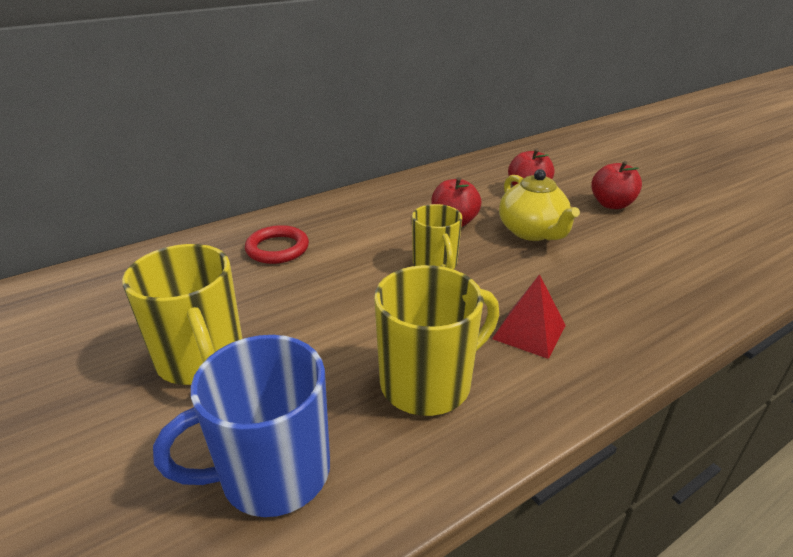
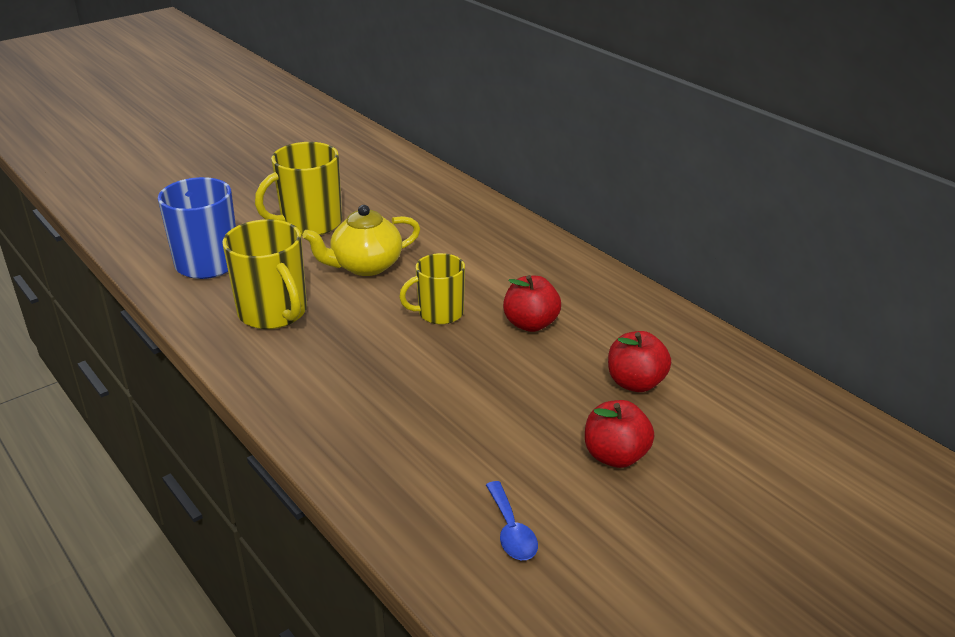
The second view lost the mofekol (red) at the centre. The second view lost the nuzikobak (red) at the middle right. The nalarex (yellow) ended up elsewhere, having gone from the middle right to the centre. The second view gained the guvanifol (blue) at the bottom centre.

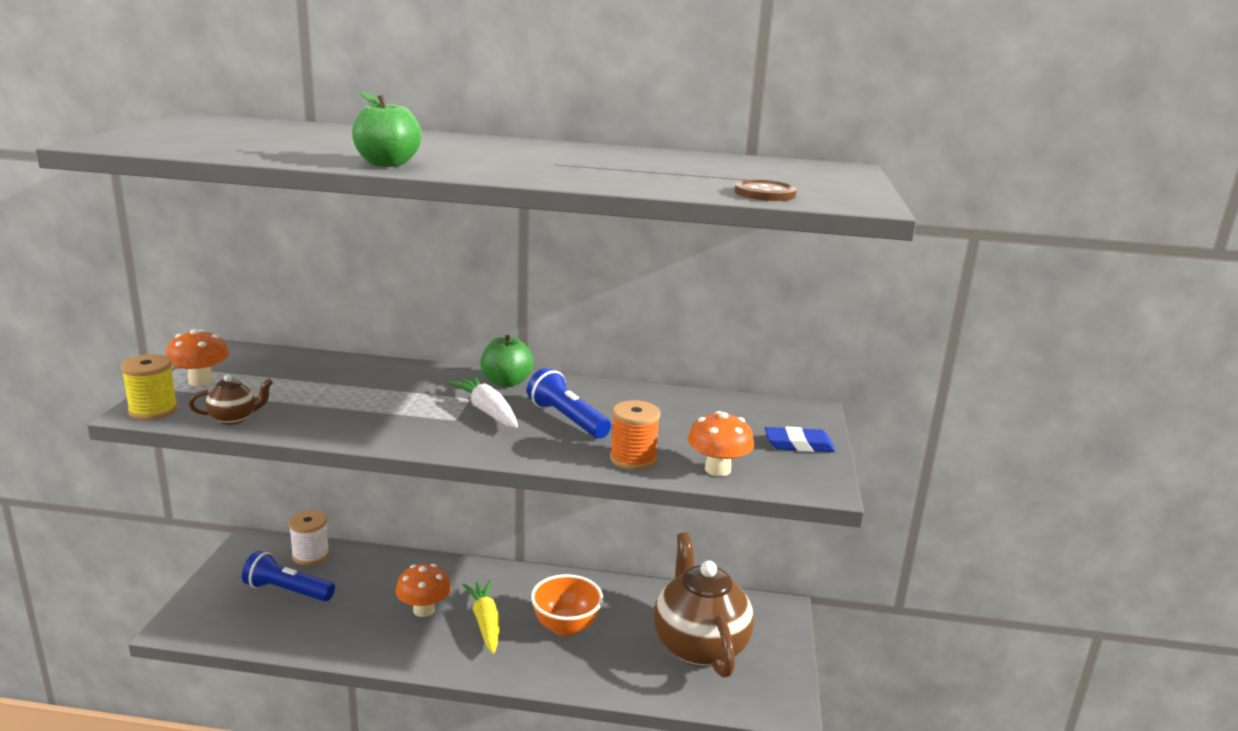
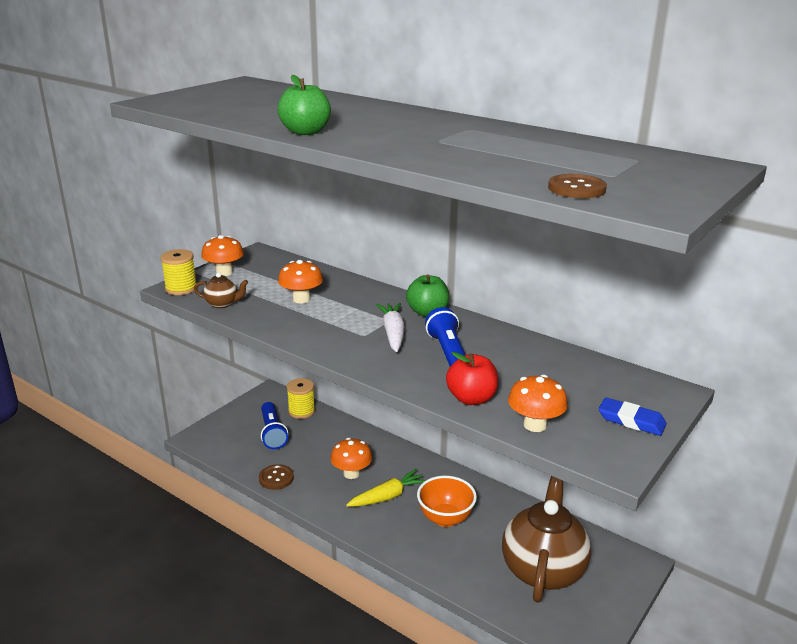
The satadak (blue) (no. 1 from left) at the bottom left ended up facing another way, 150 degrees counterclockwise from before. What was the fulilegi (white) at the bottom left turned into the fulilegi (yellow) (no. 2 from left) at the centre. The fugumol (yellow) at the bottom centre ended up facing another way, 45 degrees clockwise from before. Where the fulilegi (orange) stood at the centre, the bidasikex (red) came to stand at the centre. The second view gained the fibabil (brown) (no. 1 from left) at the bottom centre. The second view gained the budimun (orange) (no. 2 from left) at the centre.

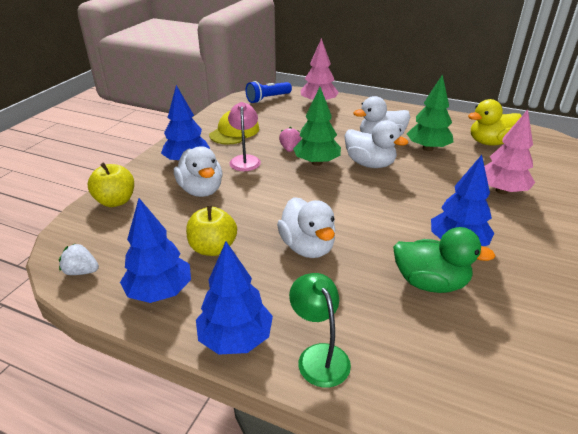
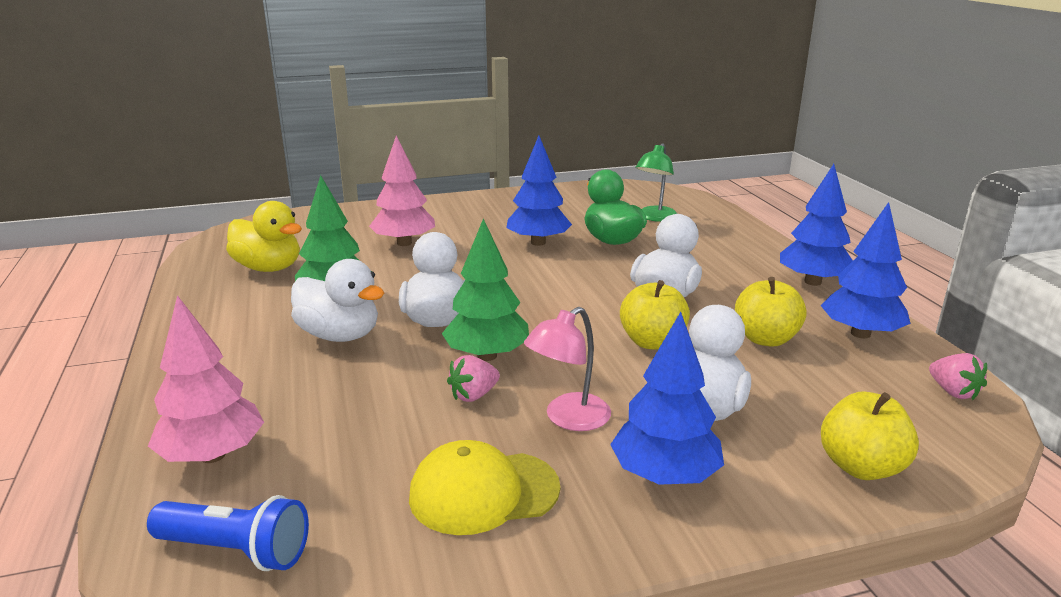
What was the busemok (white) at the middle left turned into the busemok (pink) (no. 2 from left) at the middle right. The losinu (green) ended up elsewhere, having gone from the bottom centre to the top centre. The second view gained the bidasikex (yellow) (no. 1 from left) at the centre.

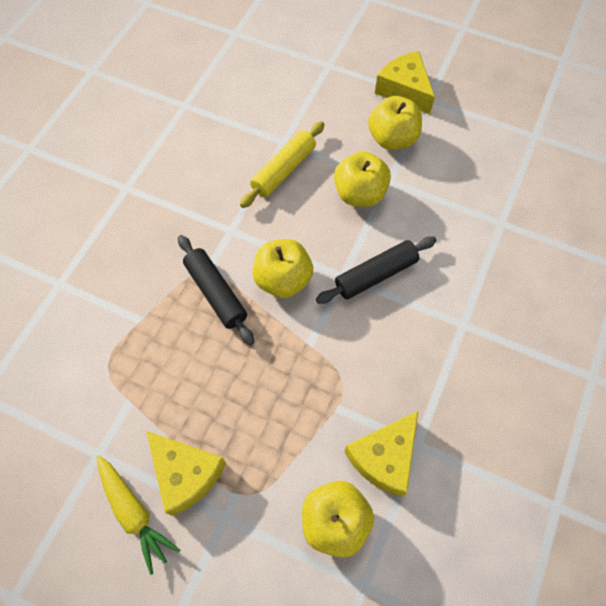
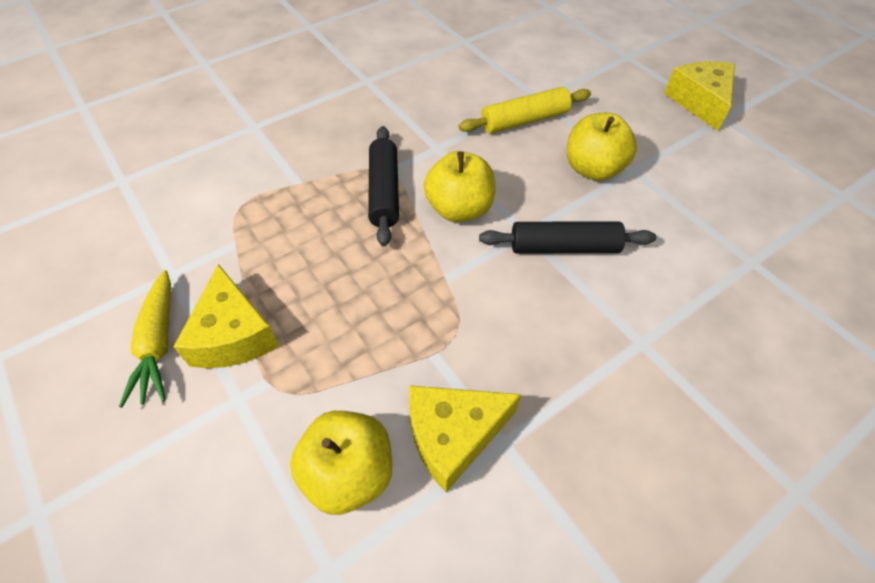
The second view lost the bidasikex (yellow) (no. 4 from left) at the top centre.

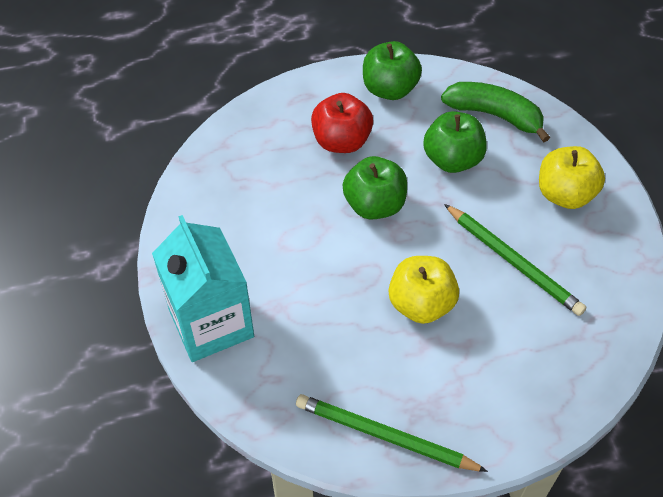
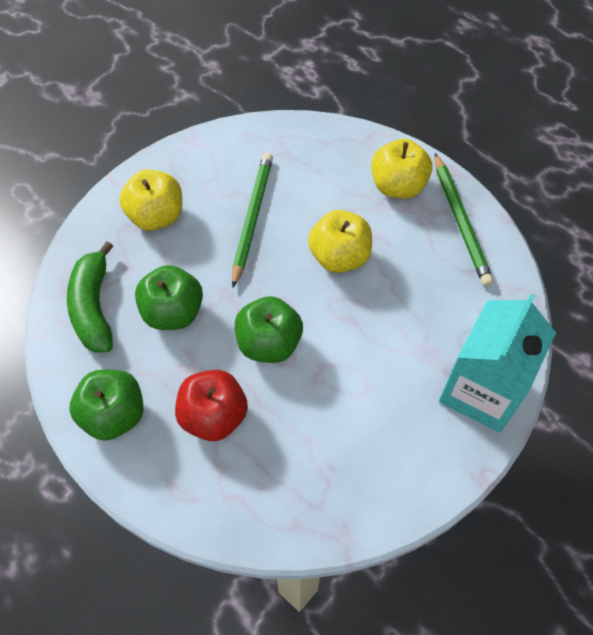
The second view gained the bidasikex (yellow) (no. 3 from left) at the top right.

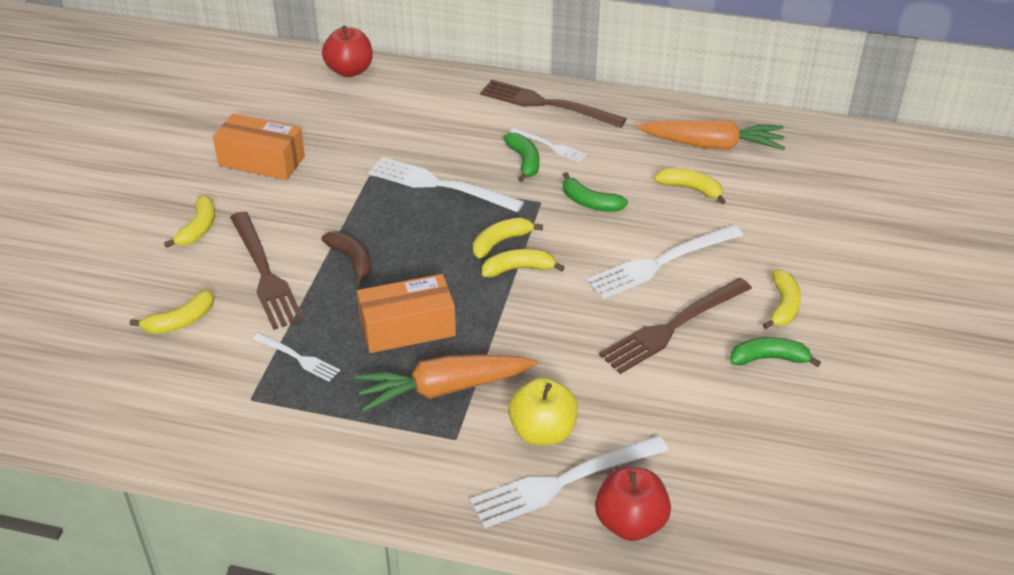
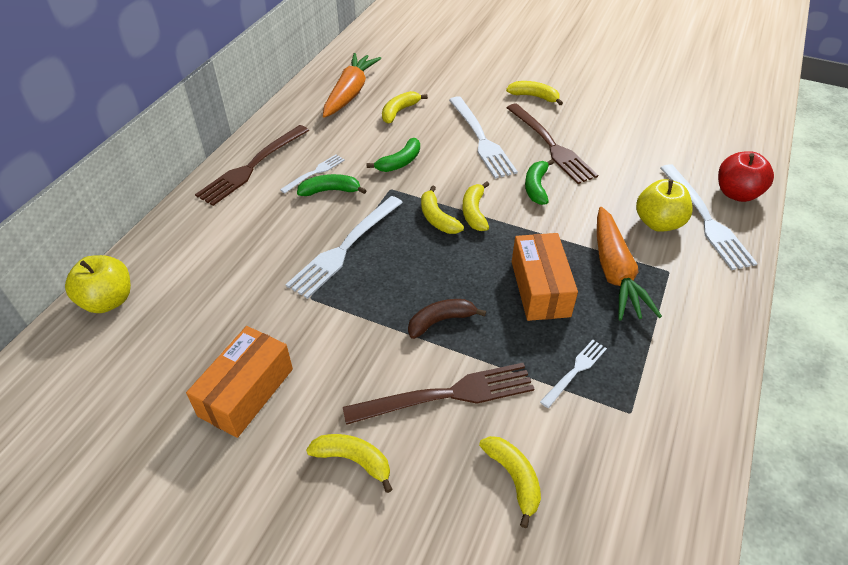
What was the bidasikex (red) (no. 1 from left) at the top centre turned into the bidasikex (yellow) (no. 1 from left) at the middle left. The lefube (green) (no. 3 from left) ended up elsewhere, having gone from the middle right to the top centre.

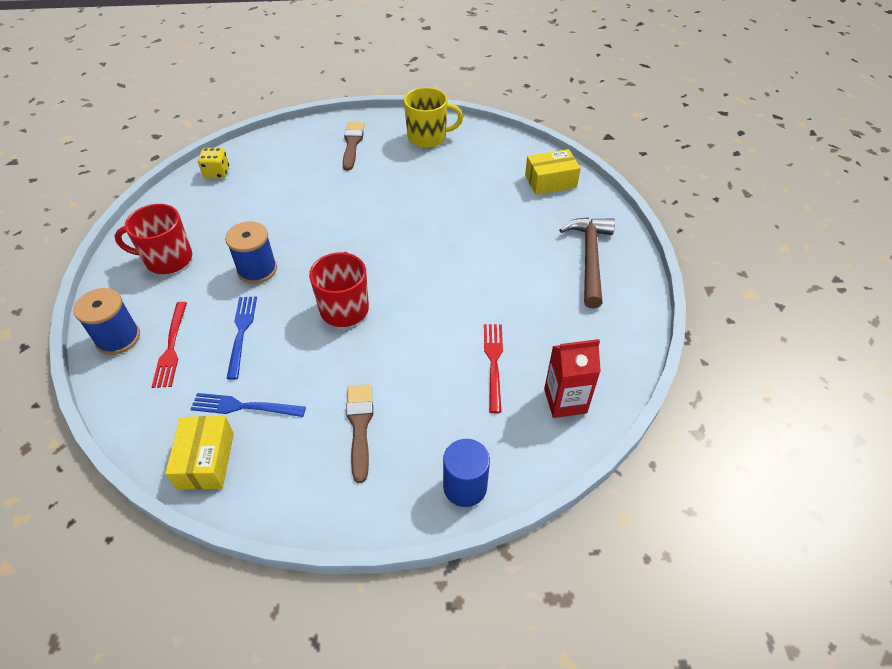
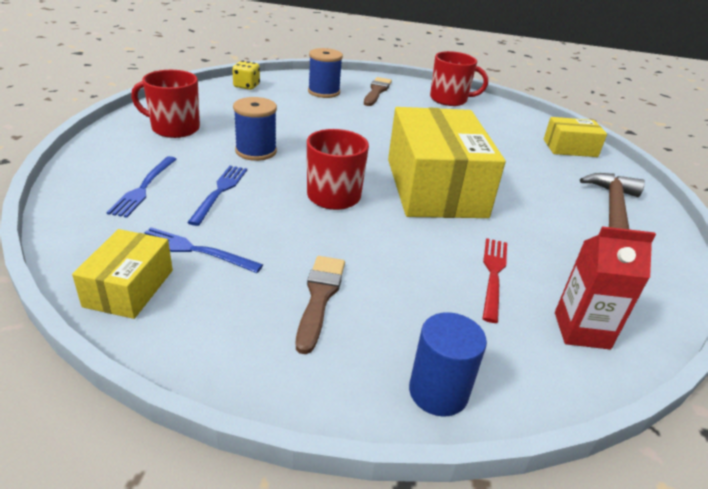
The fulilegi (blue) (no. 1 from left in the first image) ended up elsewhere, having gone from the middle left to the top centre. What was the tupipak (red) (no. 1 from left) at the middle left turned into the tupipak (blue) (no. 1 from left) at the middle left. What was the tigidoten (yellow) at the top centre turned into the tigidoten (red) (no. 3 from left) at the top centre. The second view gained the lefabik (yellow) (no. 2 from left) at the top centre.

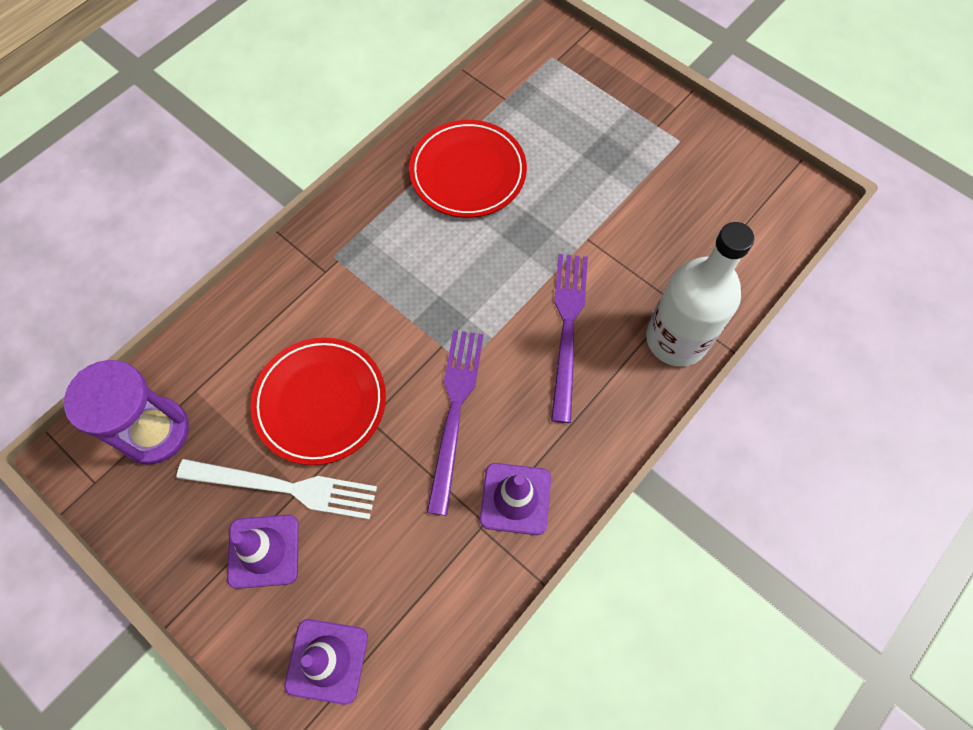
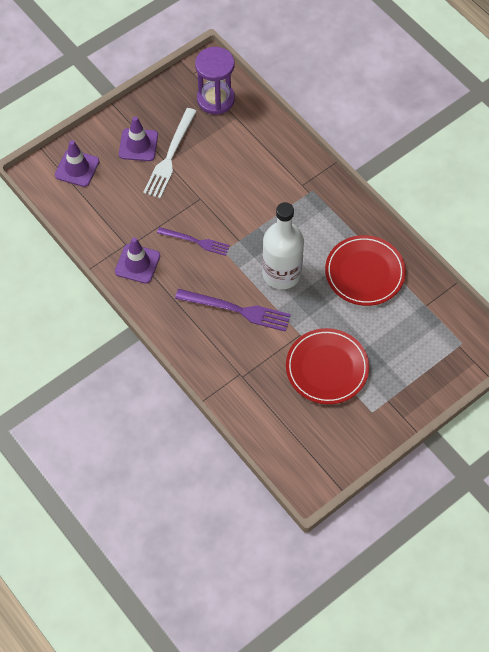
The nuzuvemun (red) (no. 1 from left) ended up elsewhere, having gone from the middle left to the middle right. The size of the tupipak (purple) (no. 1 from left) at the centre changed by a factor of 0.65. The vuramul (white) ended up elsewhere, having gone from the middle right to the centre.

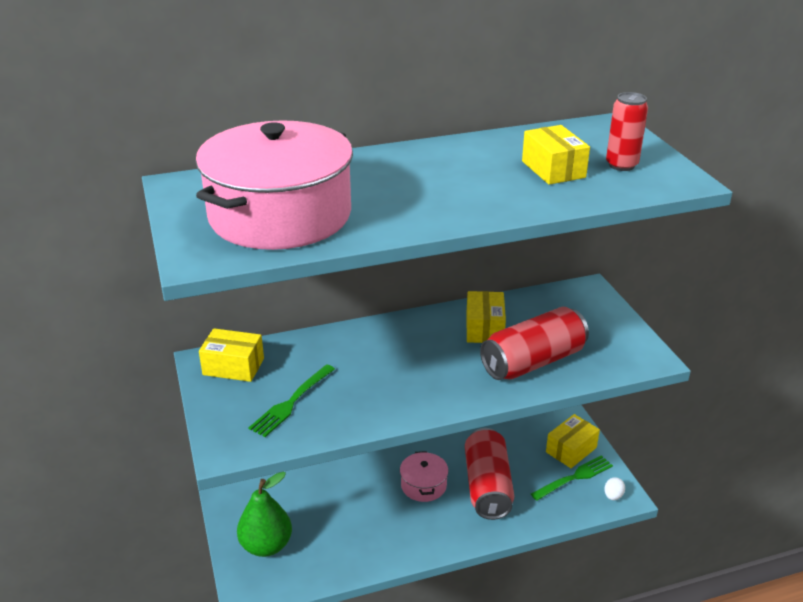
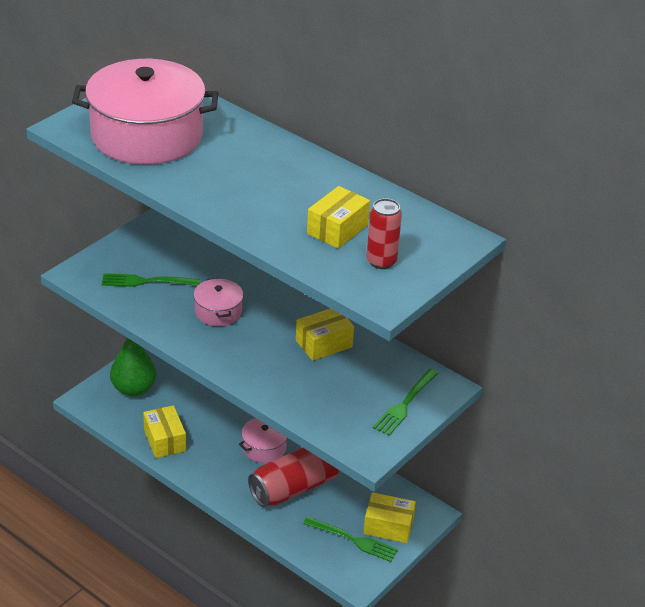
The lefabik (yellow) (no. 1 from left) ended up elsewhere, having gone from the middle left to the bottom left. The second view lost the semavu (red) (no. 2 from left) at the centre. The second view lost the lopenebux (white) at the bottom right. The second view gained the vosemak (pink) (no. 2 from left) at the centre. The second view gained the tupipak (green) (no. 3 from left) at the centre.

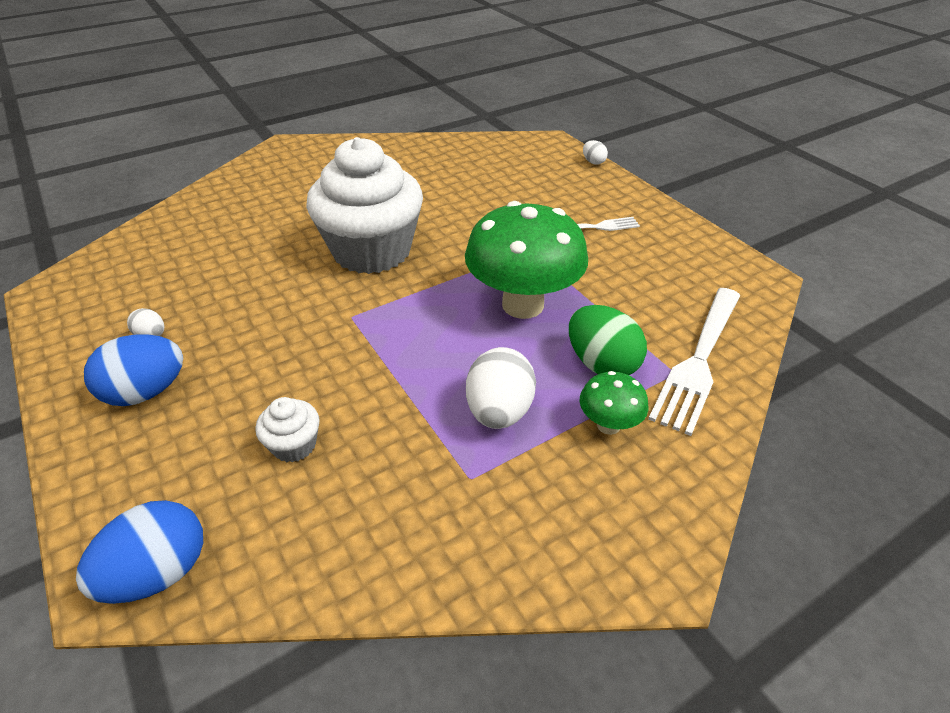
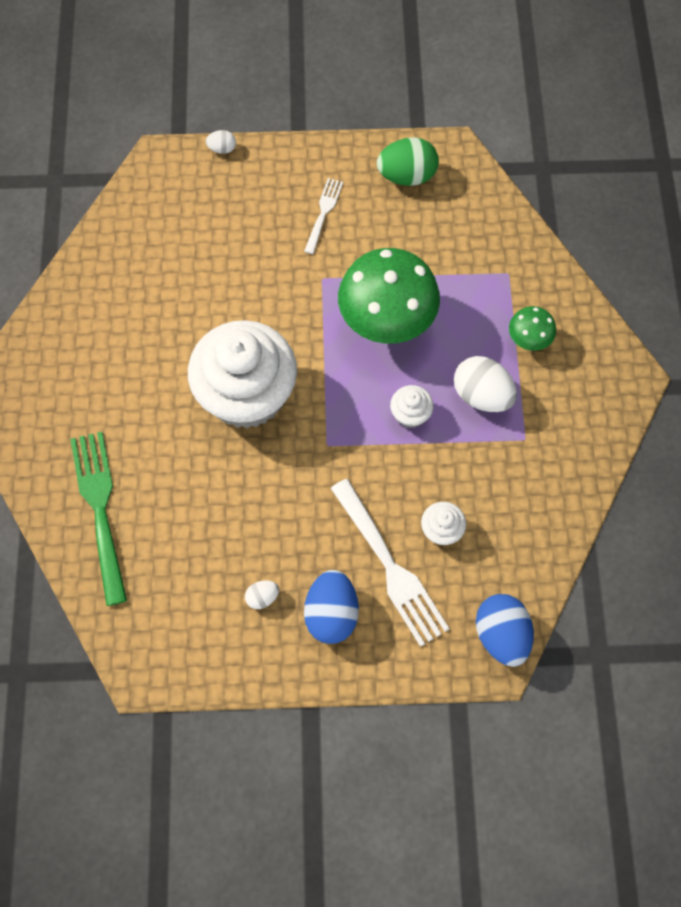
The lopenebux (green) ended up elsewhere, having gone from the centre to the top centre. The tupipak (white) (no. 2 from left) ended up elsewhere, having gone from the middle right to the centre. The second view gained the tupipak (green) at the middle left. The second view gained the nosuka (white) (no. 2 from left) at the centre.

